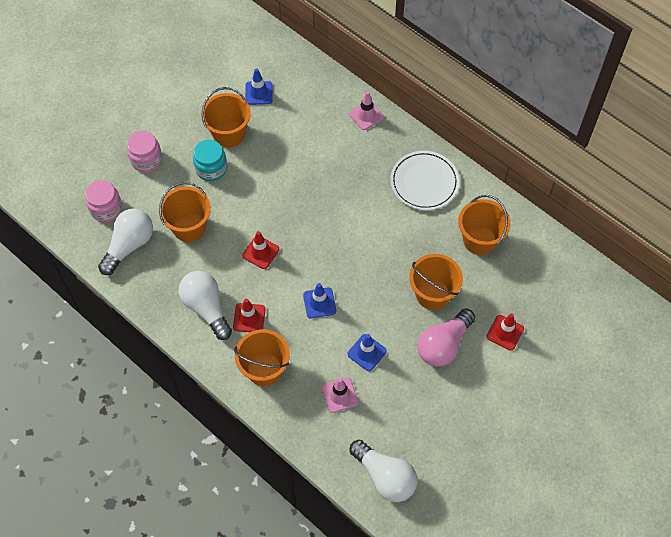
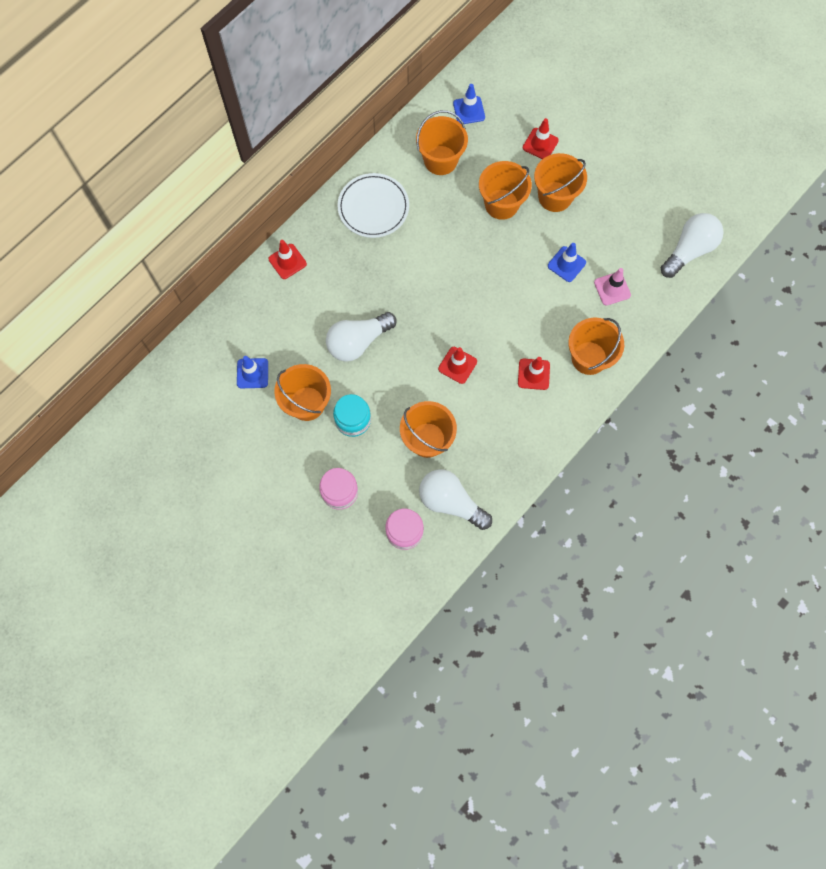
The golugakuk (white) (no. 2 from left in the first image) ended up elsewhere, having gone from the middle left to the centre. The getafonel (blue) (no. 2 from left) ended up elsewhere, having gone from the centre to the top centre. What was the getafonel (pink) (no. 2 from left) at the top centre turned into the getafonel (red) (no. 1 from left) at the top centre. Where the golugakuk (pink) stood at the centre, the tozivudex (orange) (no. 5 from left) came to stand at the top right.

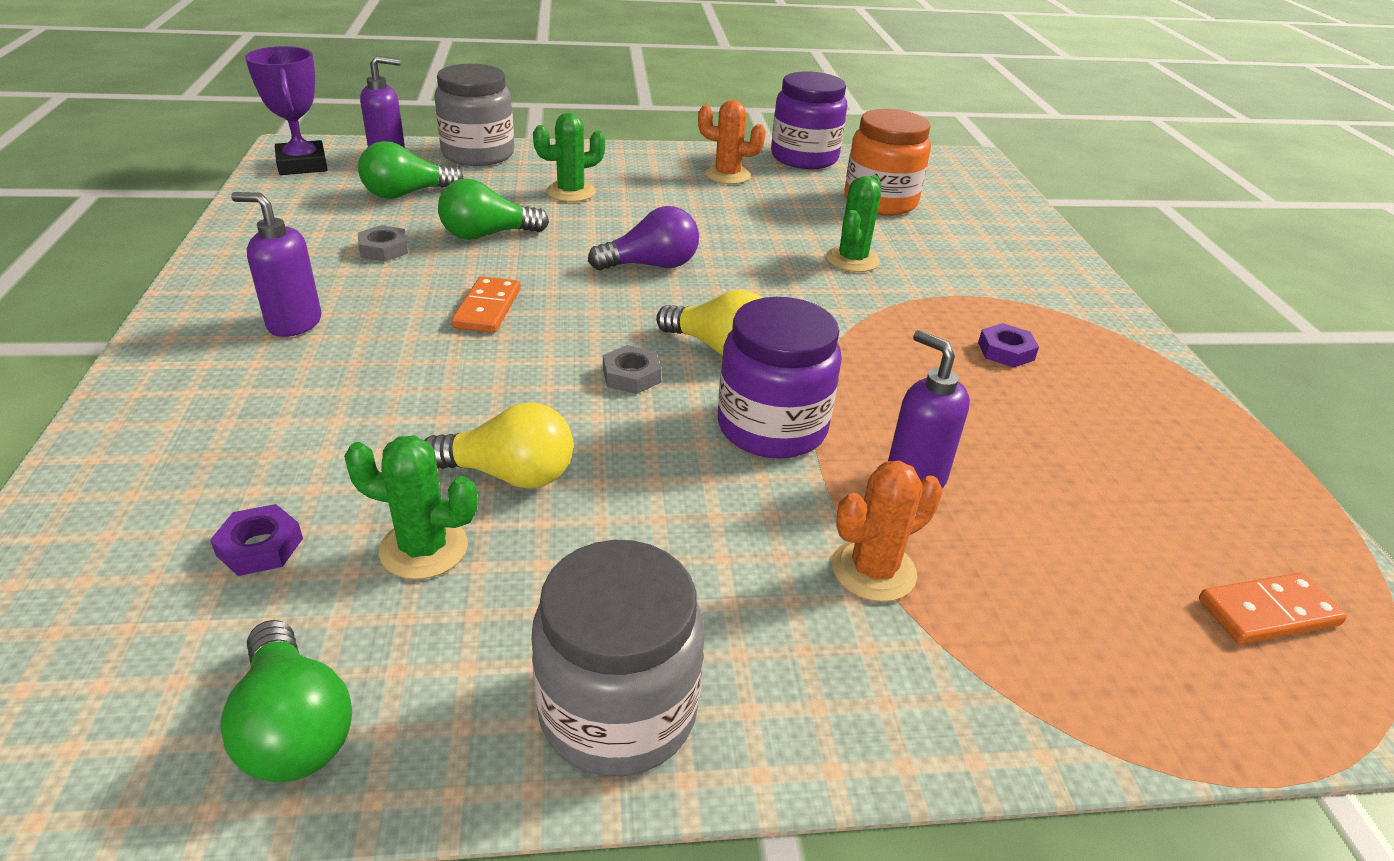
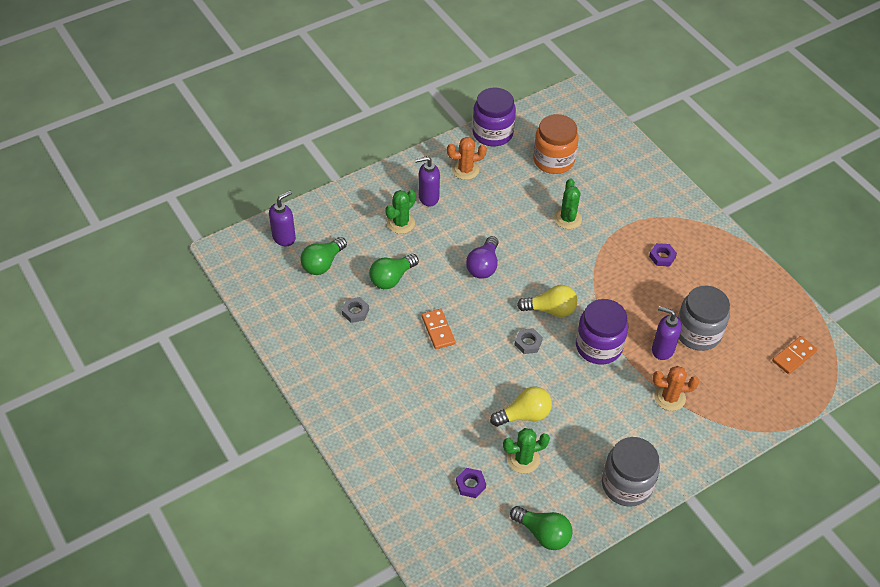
The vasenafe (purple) (no. 1 from left in the first image) ended up elsewhere, having gone from the top left to the top centre. The second view lost the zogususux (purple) at the top left. The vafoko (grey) (no. 1 from left in the first image) ended up elsewhere, having gone from the top centre to the middle right. The golugakuk (purple) at the top centre ended up facing another way, 150 degrees clockwise from before. The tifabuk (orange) (no. 2 from left) at the centre ended up facing another way, 60 degrees clockwise from before.

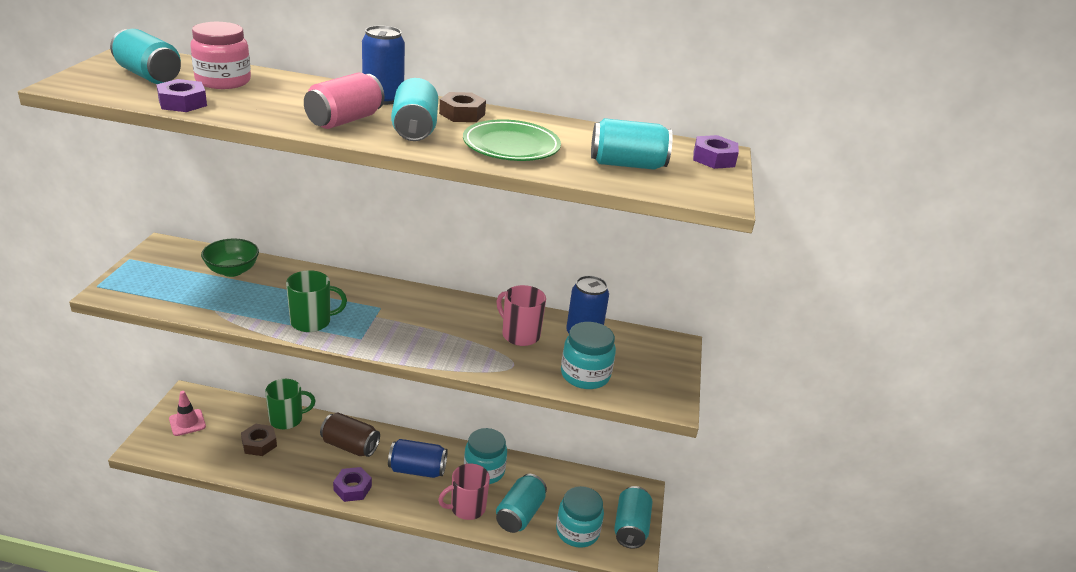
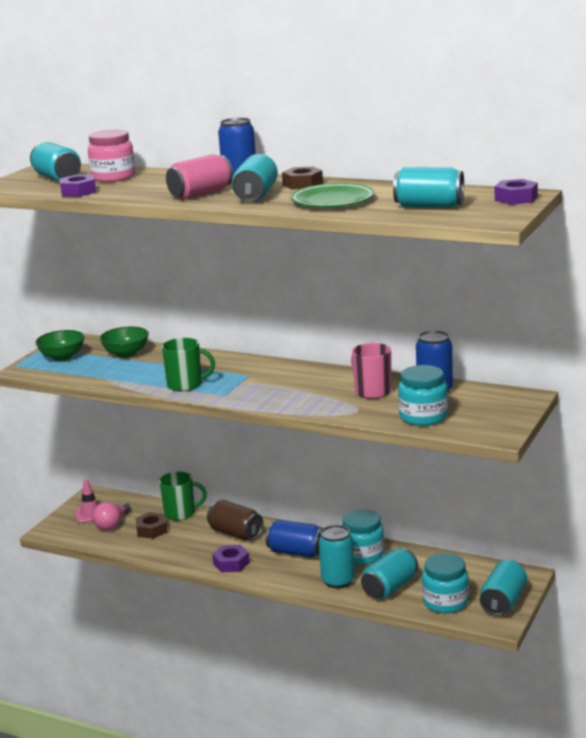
Where the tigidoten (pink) (no. 1 from left) stood at the bottom centre, the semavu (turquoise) (no. 3 from left) came to stand at the bottom centre. The second view gained the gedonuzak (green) (no. 1 from left) at the middle left. The second view gained the golugakuk (pink) at the bottom left.

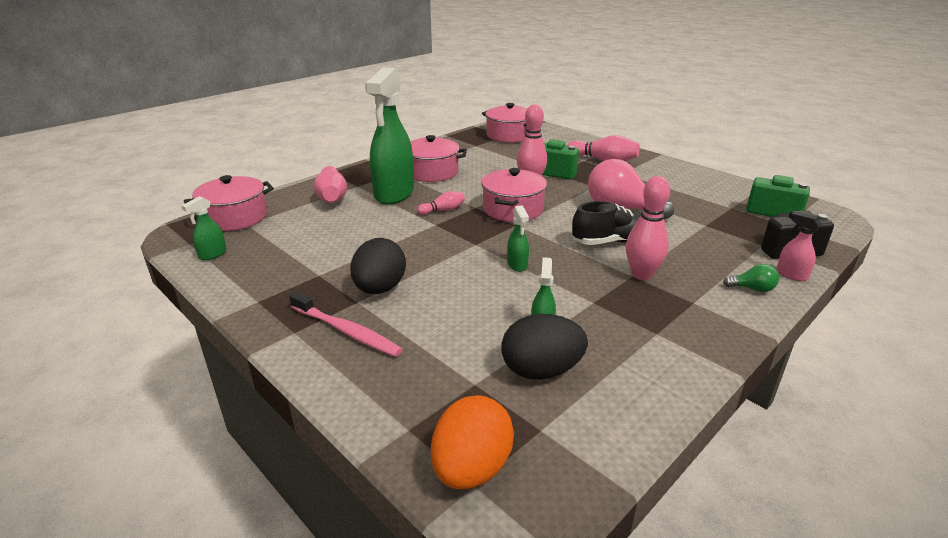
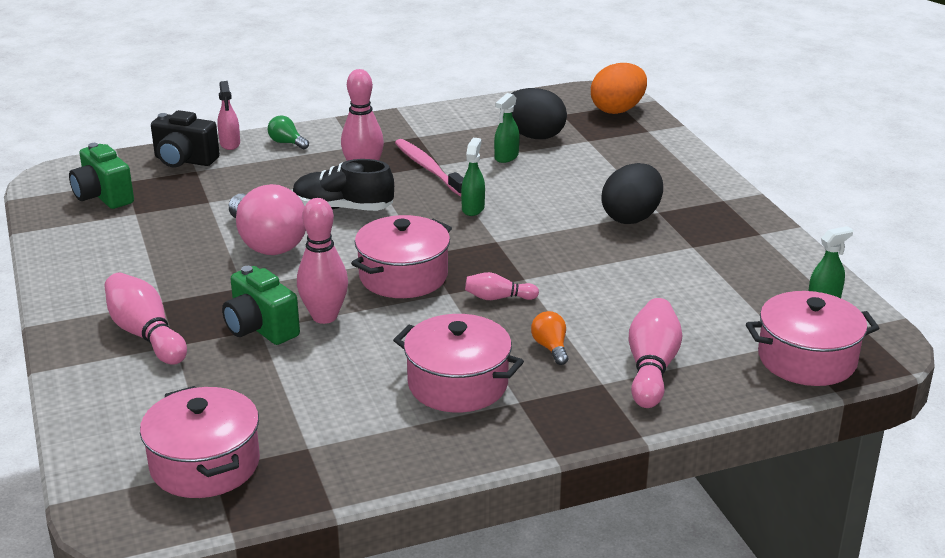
The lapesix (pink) ended up elsewhere, having gone from the centre to the top centre. Where the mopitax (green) (no. 2 from left) stood at the top centre, the golugakuk (orange) came to stand at the centre.

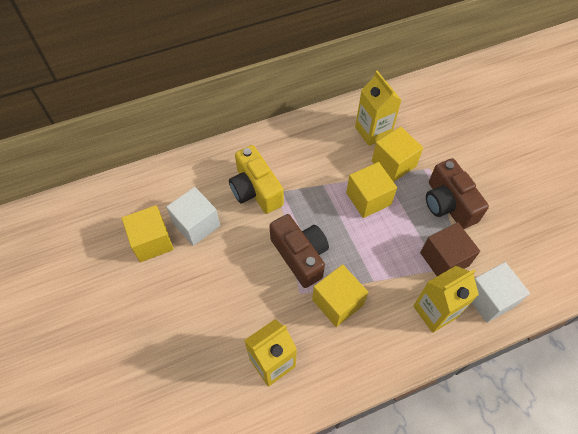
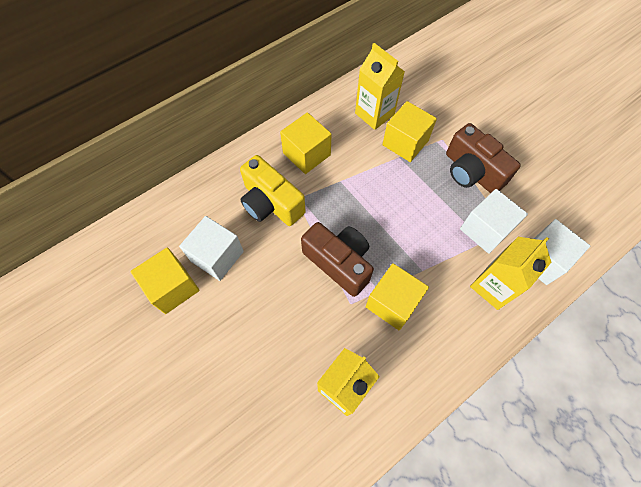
The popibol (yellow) (no. 3 from left in the first image) ended up elsewhere, having gone from the centre to the top centre. What was the popibol (brown) at the middle right turned into the popibol (white) (no. 2 from left) at the middle right.

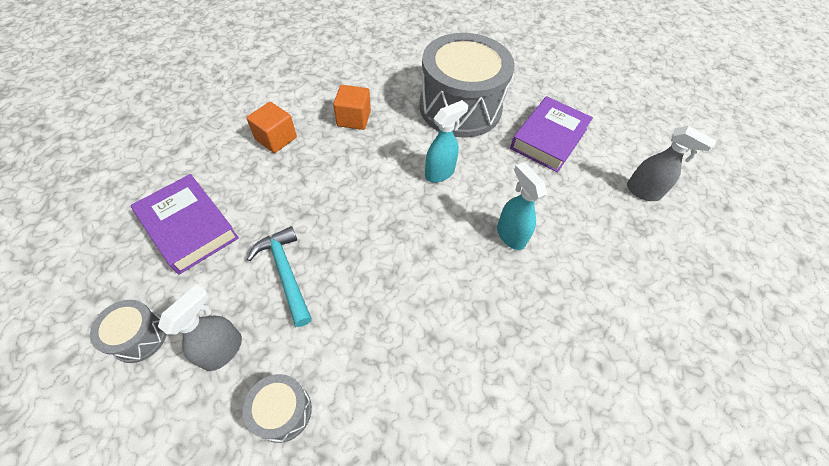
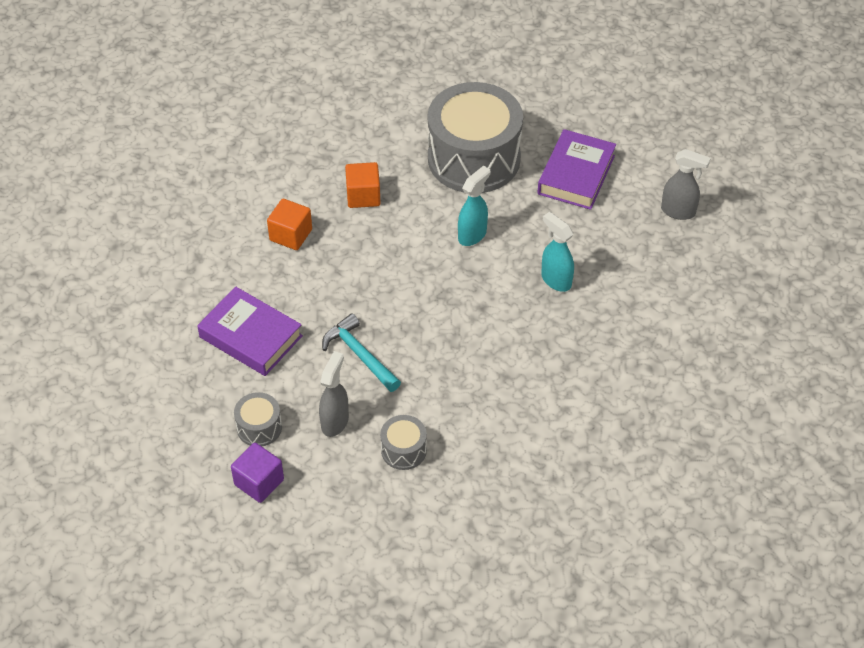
The second view gained the popibol (purple) at the bottom left.

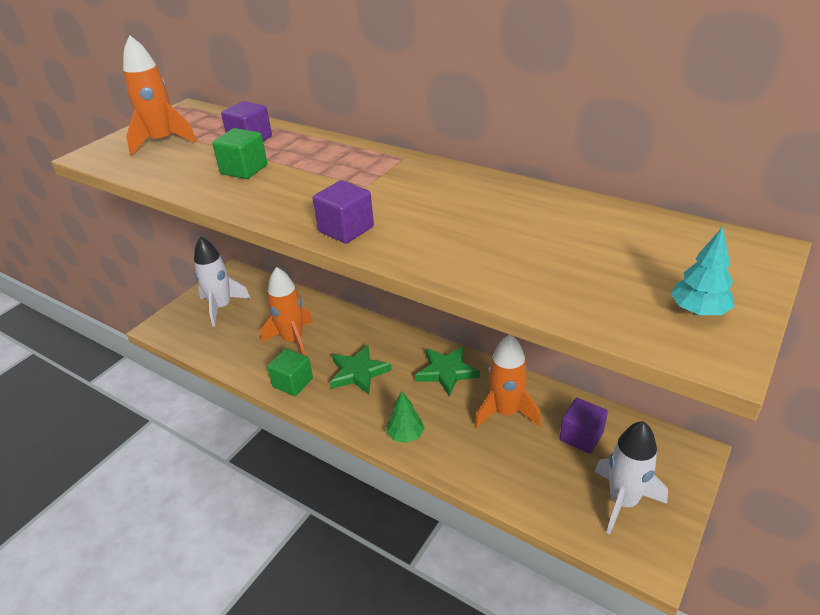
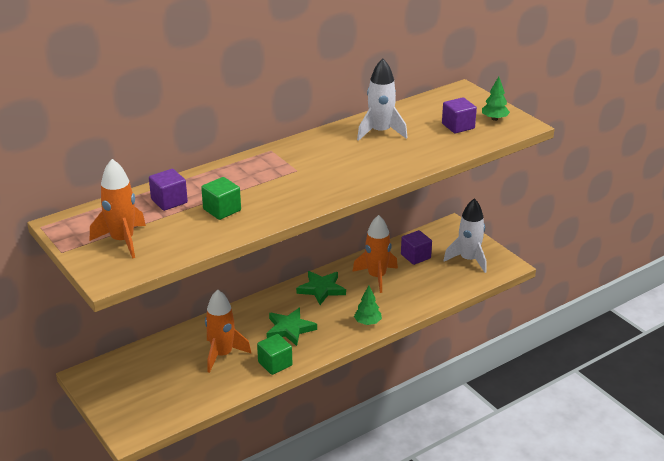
The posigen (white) (no. 1 from left) ended up elsewhere, having gone from the middle left to the top centre. The popibol (purple) (no. 2 from left in the first image) ended up elsewhere, having gone from the centre to the top right. What was the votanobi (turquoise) at the middle right turned into the votanobi (green) (no. 2 from left) at the top right.

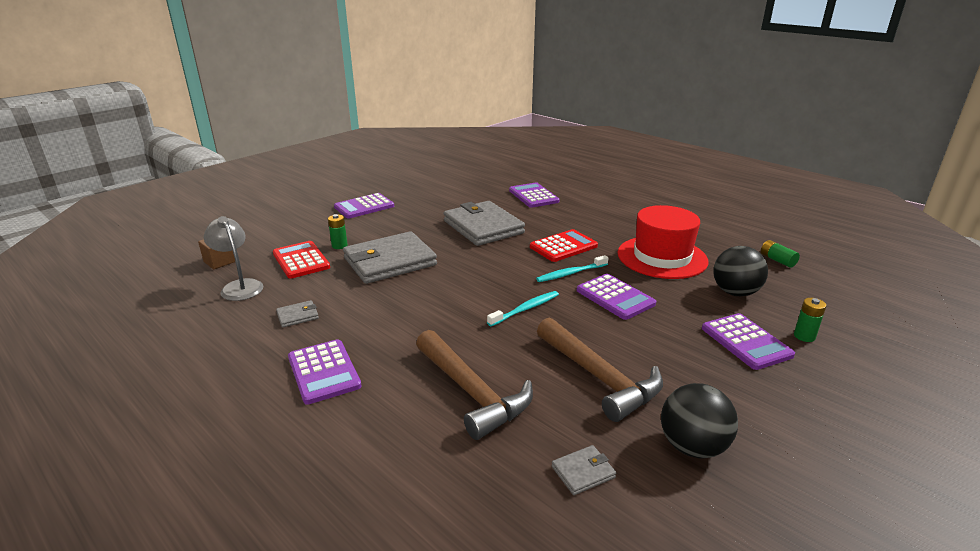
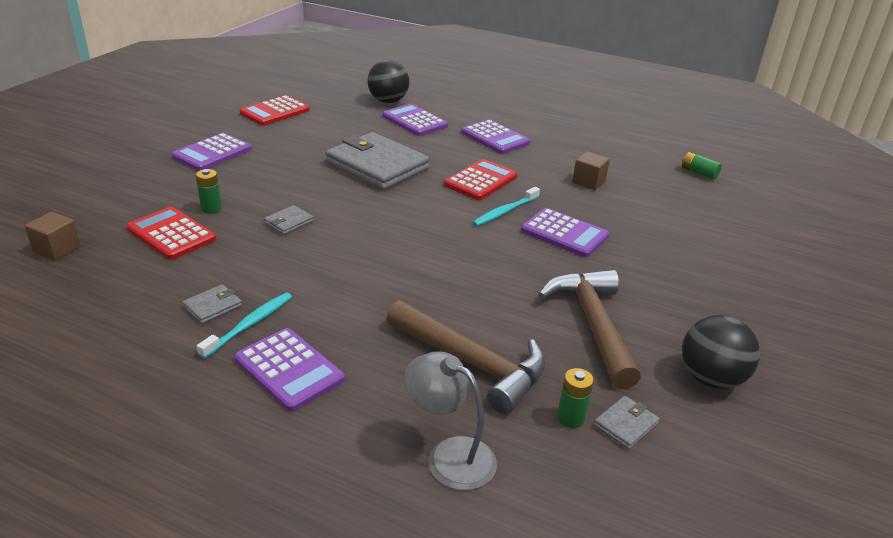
The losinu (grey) ended up elsewhere, having gone from the middle left to the bottom centre. The size of the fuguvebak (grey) (no. 2 from left) at the centre changed by a factor of 0.41. The lapesix (turquoise) (no. 1 from left) ended up elsewhere, having gone from the centre to the middle left. The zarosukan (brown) (no. 2 from left) at the bottom centre ended up facing another way, 135 degrees counterclockwise from before. Where the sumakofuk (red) stood at the middle right, the popibol (brown) (no. 2 from left) came to stand at the top centre. The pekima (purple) (no. 5 from left in the first image) ended up elsewhere, having gone from the middle right to the top centre. The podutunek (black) (no. 2 from left in the first image) ended up elsewhere, having gone from the middle right to the top centre. The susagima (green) (no. 3 from left in the first image) ended up elsewhere, having gone from the middle right to the bottom centre. The second view gained the pekima (red) (no. 2 from left) at the top left.

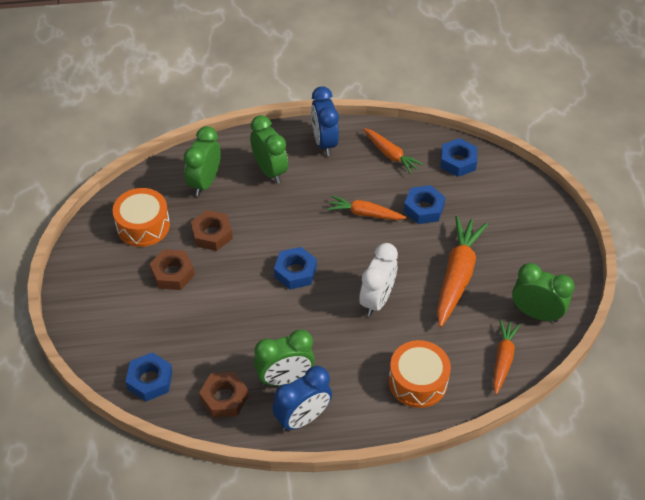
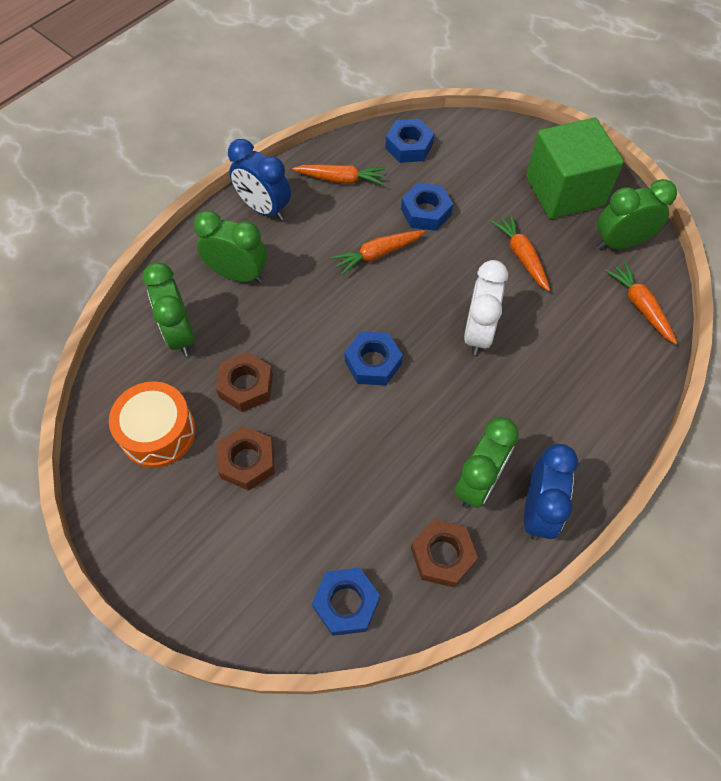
The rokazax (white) at the centre ended up facing another way, 150 degrees counterclockwise from before. The second view lost the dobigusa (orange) (no. 2 from left) at the bottom centre. The size of the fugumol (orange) (no. 3 from left) at the middle right changed by a factor of 0.60. The second view gained the popibol (green) at the top right.

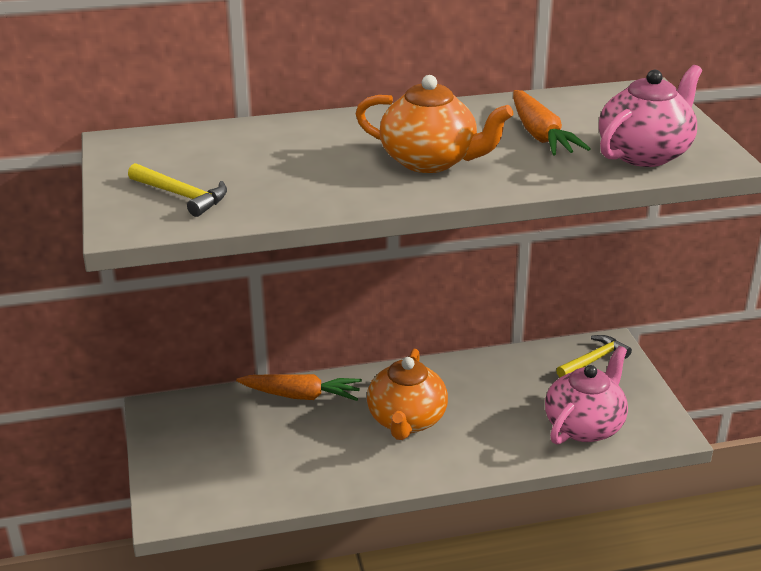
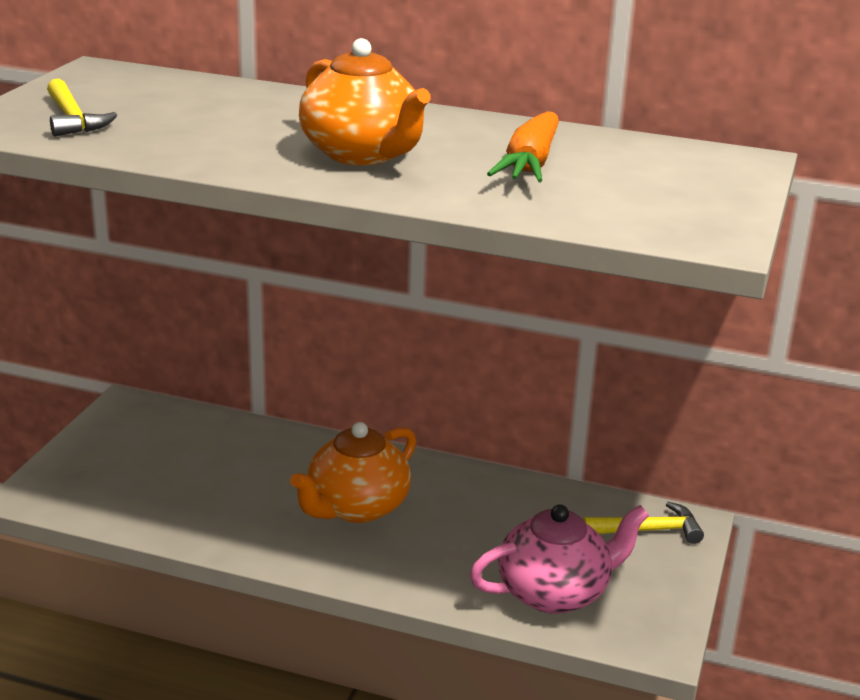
The second view lost the fugumol (orange) (no. 1 from left) at the bottom centre. The second view lost the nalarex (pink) (no. 2 from left) at the top right.

